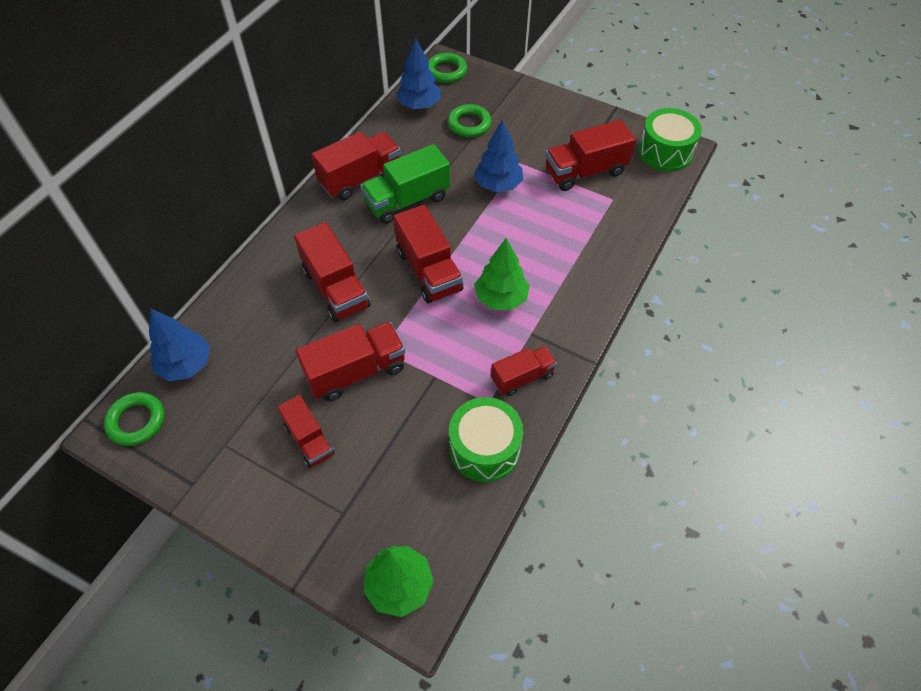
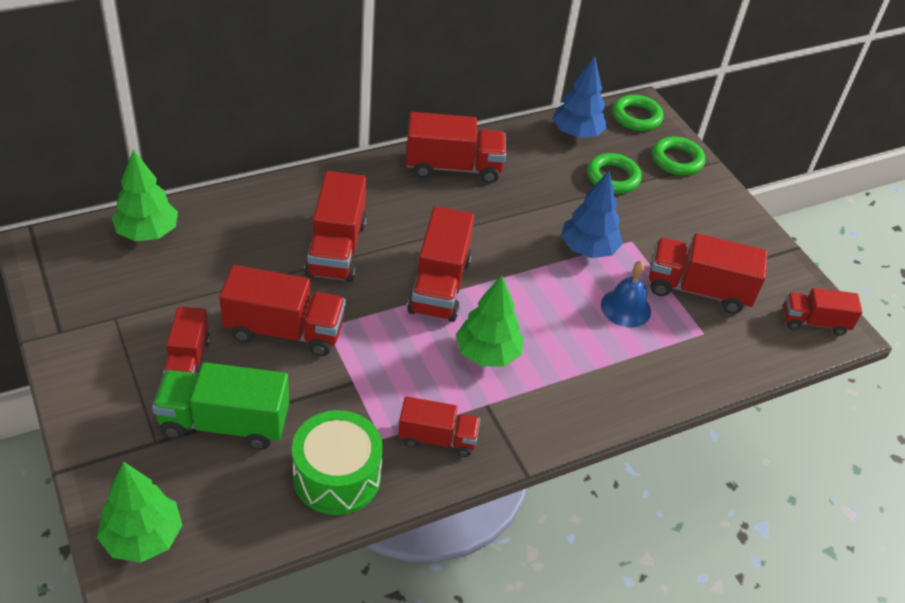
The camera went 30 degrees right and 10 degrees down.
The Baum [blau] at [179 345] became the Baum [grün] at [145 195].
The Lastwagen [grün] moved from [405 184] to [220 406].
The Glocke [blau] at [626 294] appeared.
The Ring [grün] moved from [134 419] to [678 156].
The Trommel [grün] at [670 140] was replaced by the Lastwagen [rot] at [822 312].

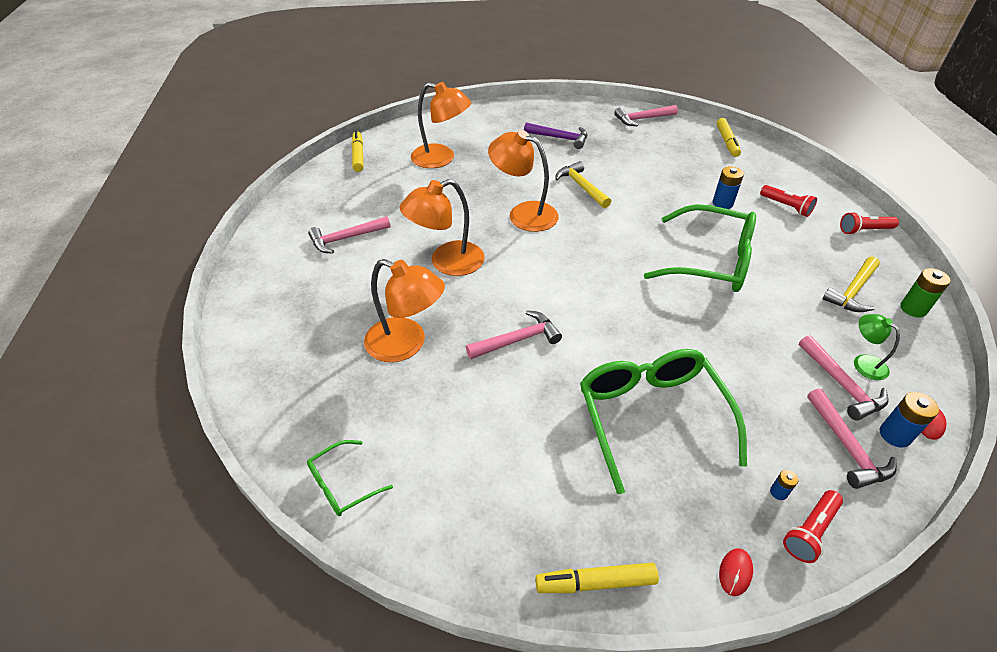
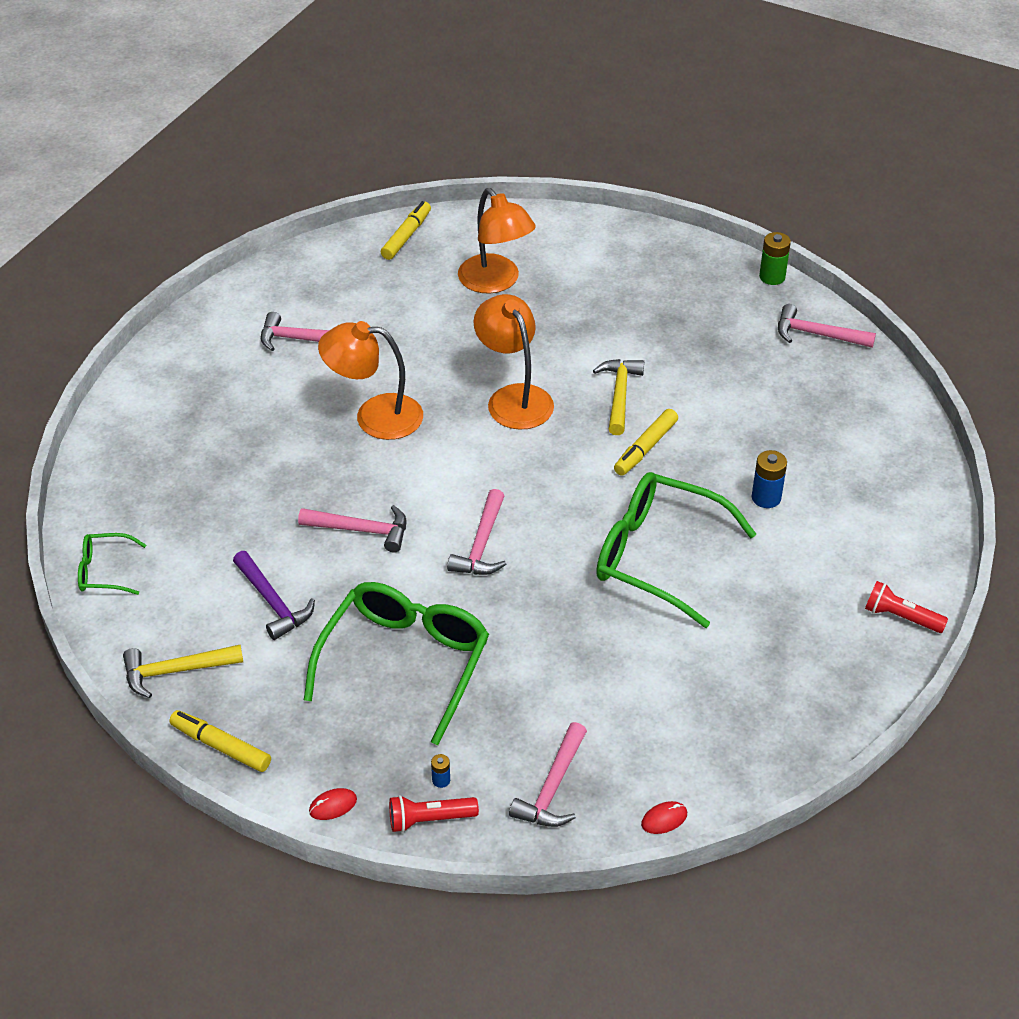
The camera went 35 degrees right and 0 degrees up.
The Hammer [gelb] moved from [851 284] to [183 671].
The Hammer [lila] moved from [556 136] to [274 595].
The Hammer [rosa] moved from [844 378] to [477 532].
The Brille [grün] at [700 248] turned 150 degrees clockwise.
The Filzstift [gelb] moved from [729 137] to [646 442].
The Batterie [grün] moved from [925 293] to [775 258].
The Lampe [orange] at [404 310] disappeared.
The Taschenlampe [rot] at [788 201] disappeared.
The Lampe [grün] at [877 347] disappeared.
The Batterie [blau] at [909 420] disappeared.

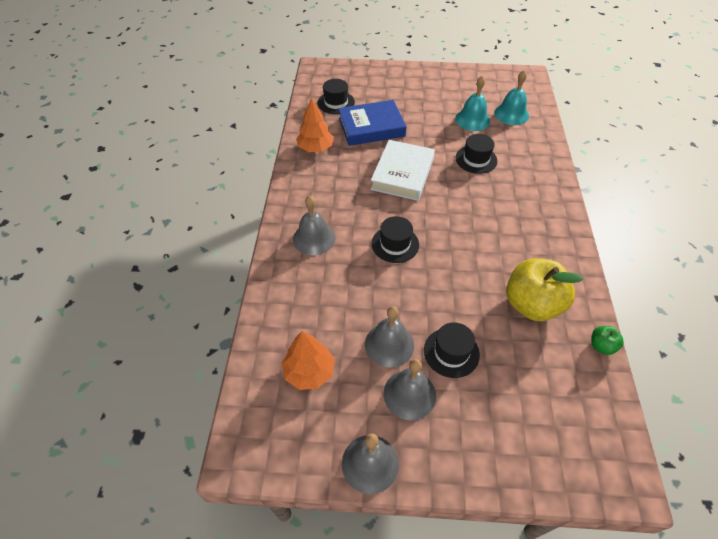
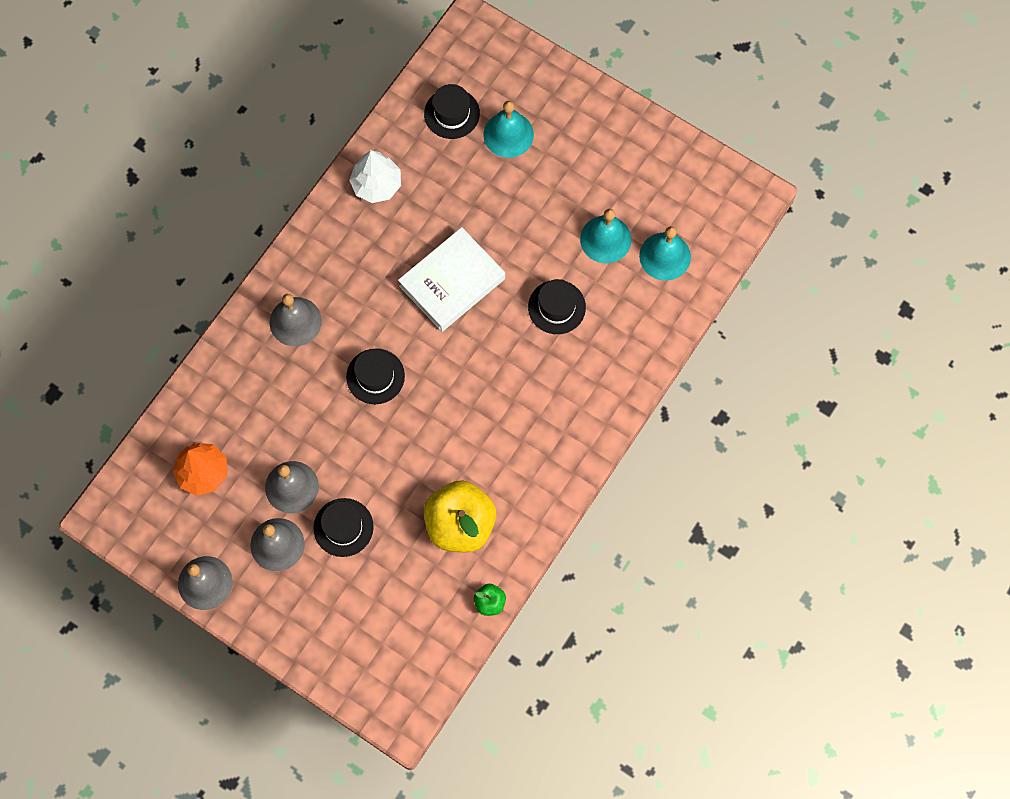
The camera went 30 degrees right and 20 degrees up.
The Baum [orange] at [315 124] became the Baum [weiß] at [375 176].
The Glocke [türkis] at [508 129] appeared.
The Buch [blau] at [372 123] disappeared.

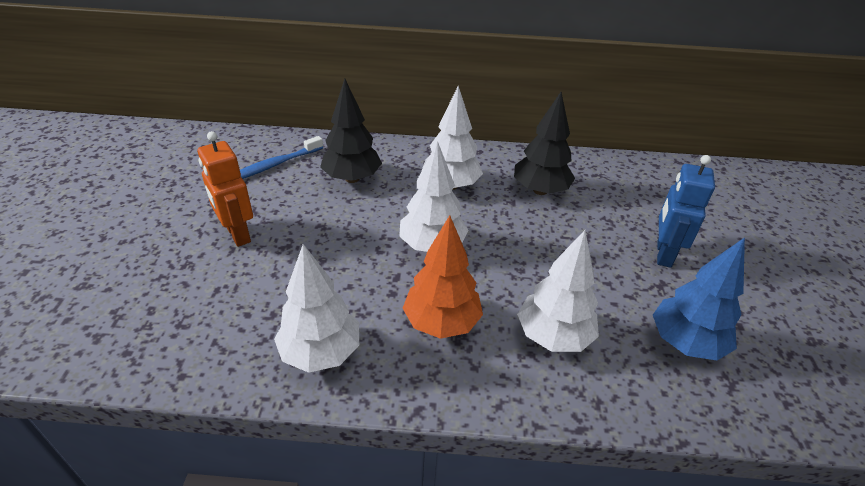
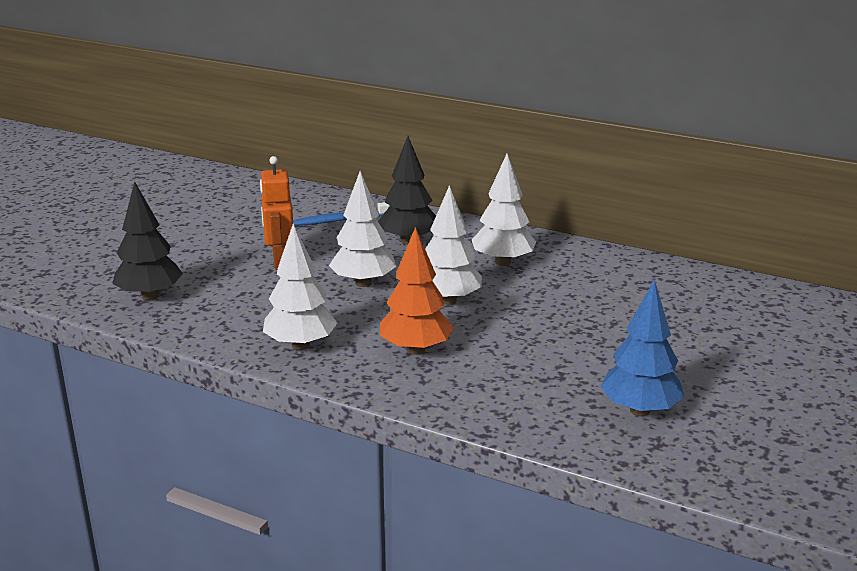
The camera went 25 degrees right and 15 degrees down.
The Baum [schwarz] moved from [544 143] to [147 240].
The Baum [weiß] moved from [558 291] to [362 229].
The Roboter [blau] at [686 211] disappeared.

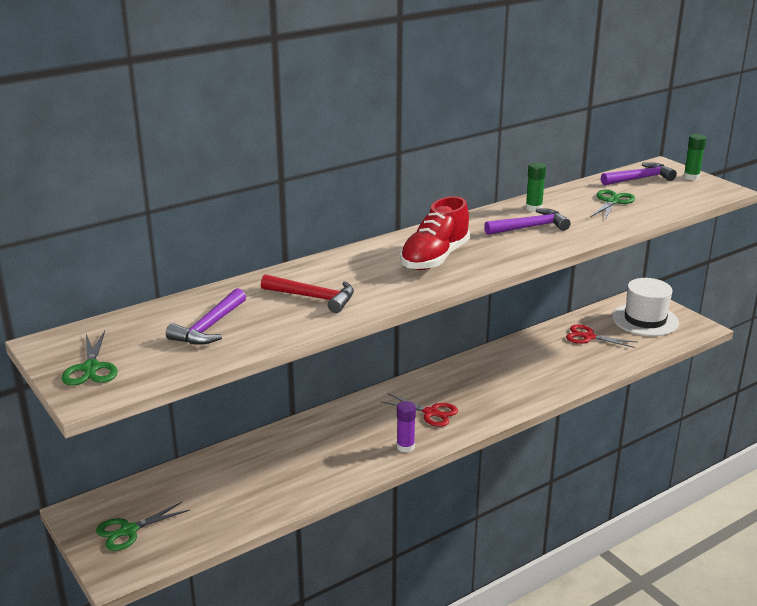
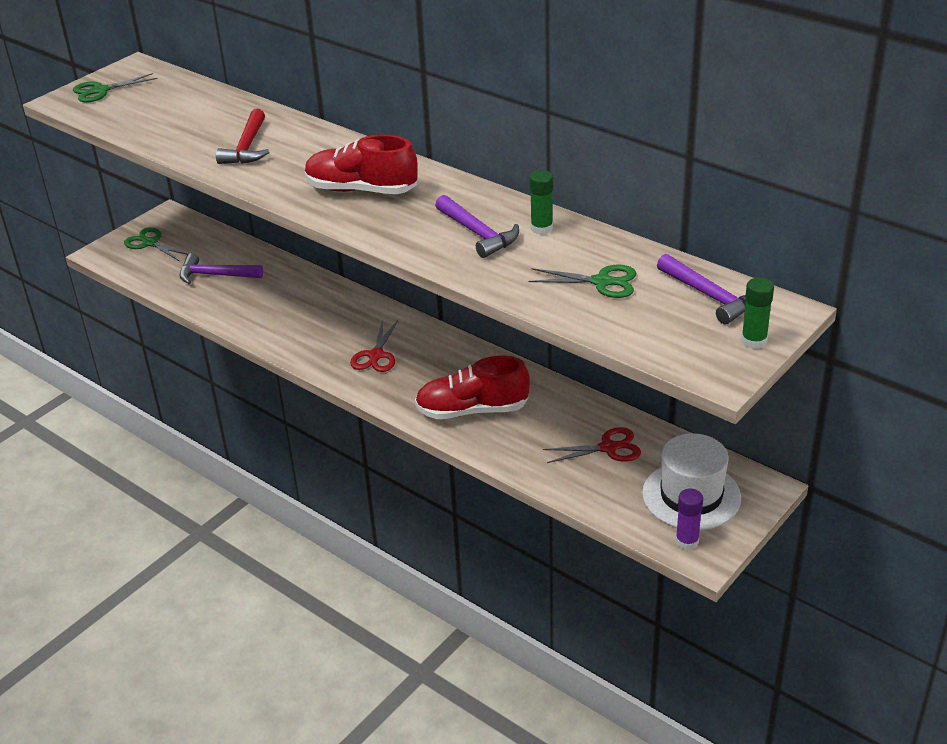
The camera went 75 degrees right and 10 degrees up.
The Hammer [lila] moved from [206 316] to [221 268].
The Schuh [rot] at [472 387] appeared.
The Schere [rot] at [601 336] turned 75 degrees clockwise.
The Klebestift [lila] moved from [406 427] to [689 519].

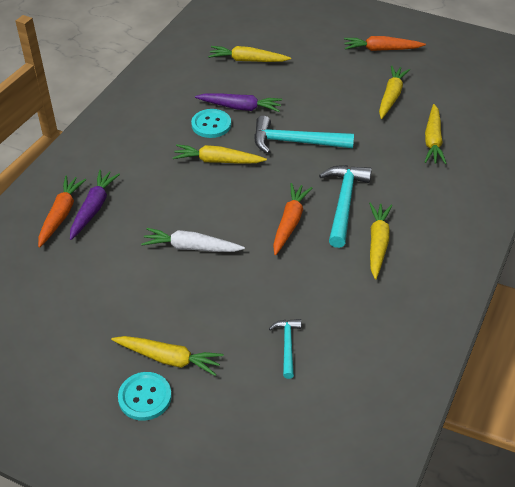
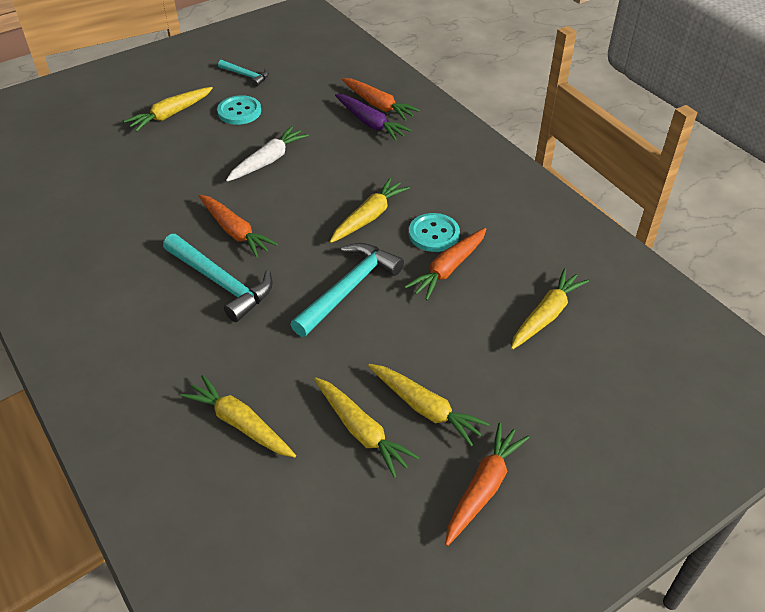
The camera went 120 degrees right and 0 degrees up.
The Knopf [türkis] moved from [145 396] to [239 110].
The Hammer [türkis] moved from [285 349] to [243 73].
The Karotte [gelb] moved from [380 240] to [429 405].
The Karotte [lila] at [238 102] became the Karotte [orange] at [445 264].

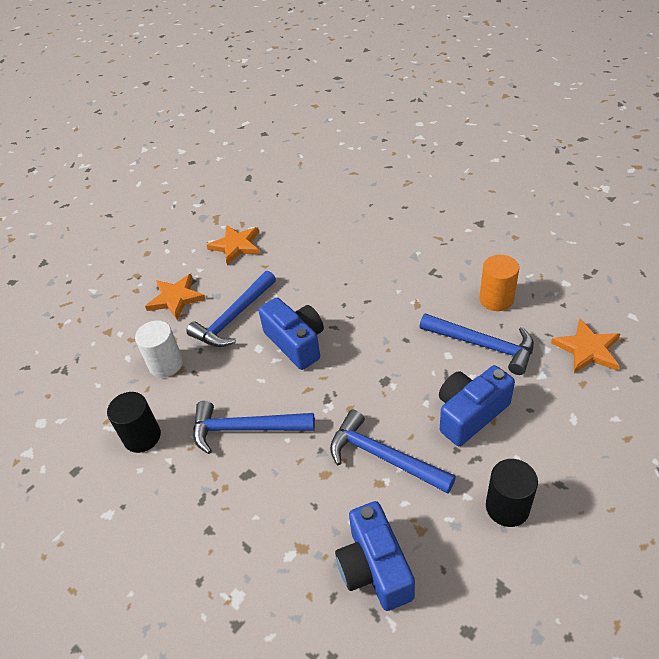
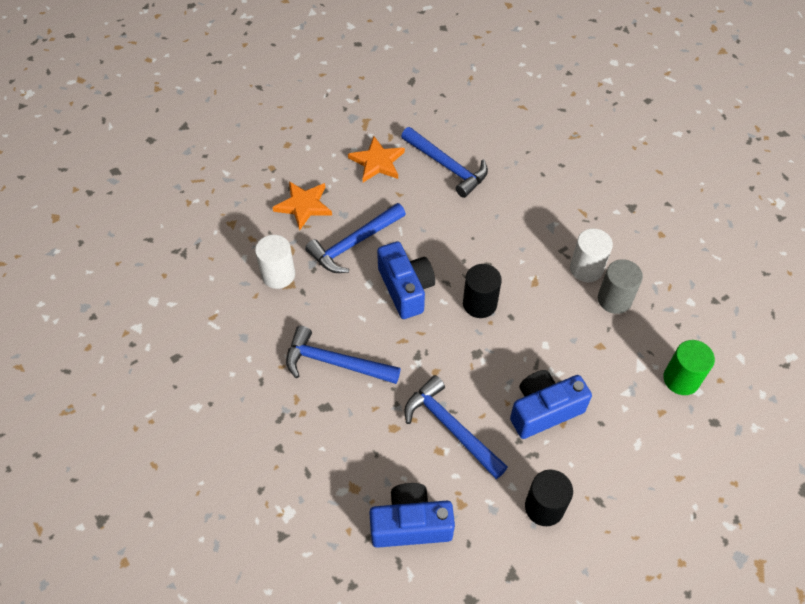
The camera went 10 degrees right and 10 degrees up.
The Kamera [blau] at [375 556] turned 90 degrees clockwise.
The Hammer [blau] moved from [477 344] to [444 162].
The Vollzylinder [schwarz] moved from [134 422] to [482 291].
The Vollzylinder [weiß] at [591 255] appeared.
The Vollzylinder [orange] at [499 283] became the Vollzylinder [grau] at [620 286].
The Stern [orange] at [585 346] was replaced by the Vollzylinder [grün] at [689 367].

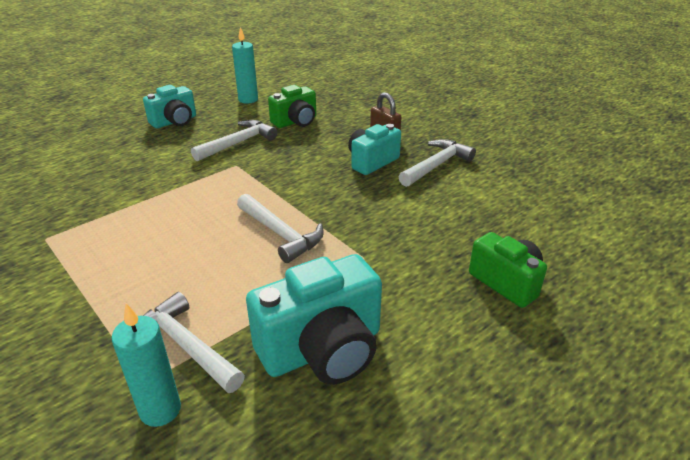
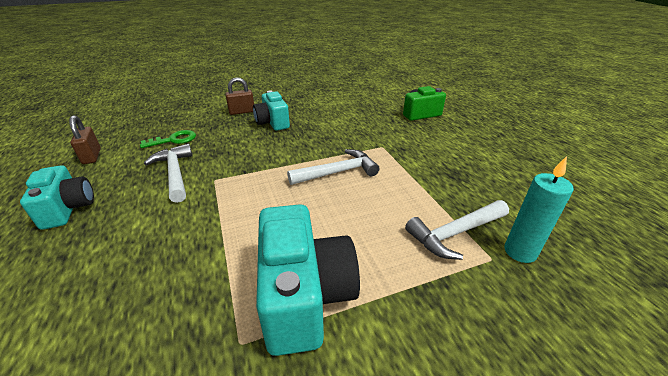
The camera went 70 degrees left and 0 degrees up.
The Kerze [türkis] at [245 65] was replaced by the Vorhängeschloss [braun] at [85 139].
The Kamera [grün] at [292 106] was replaced by the Schlüssel [grün] at [168 139].
The Kamera [türkis] moved from [314 319] to [308 280].
The Hammer [weiß] at [437 163] disappeared.

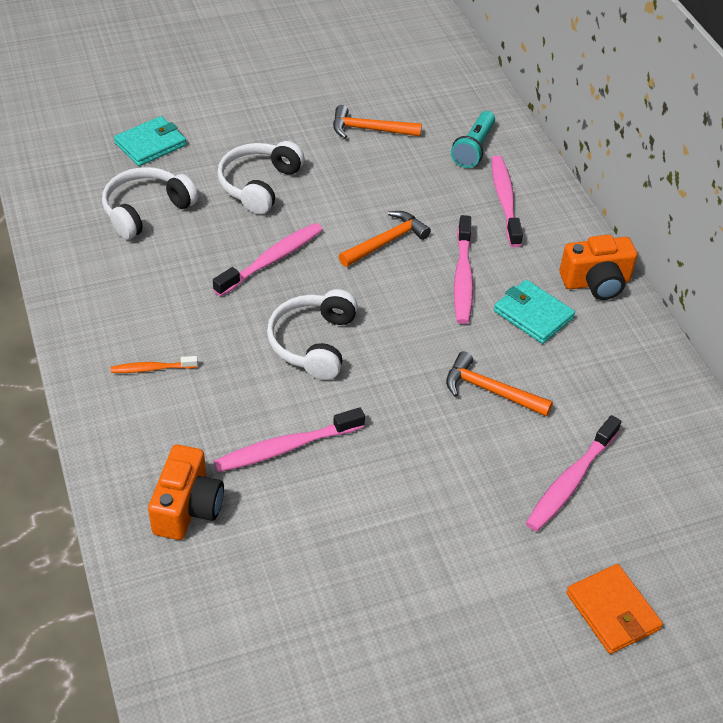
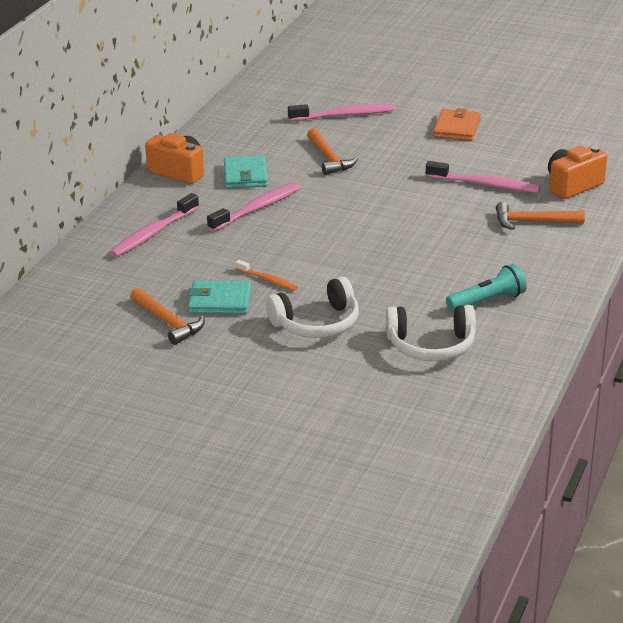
The camera went 135 degrees left and 15 degrees down.
The Geldbörse [türkis] moved from [150 141] to [219 297].
The Zahnbürste [orange] moved from [154 364] to [266 275].
The Geldbörse [orange] moved from [614 609] to [457 124].
The Taschenlampe [türkis] moved from [473 139] to [486 288].
The Hammer [orange] moved from [385 239] to [540 216].
The Zahnbürste [rosa] at [268 260] disappeared.
The Kopfhörer [weiß] at [312 334] disappeared.

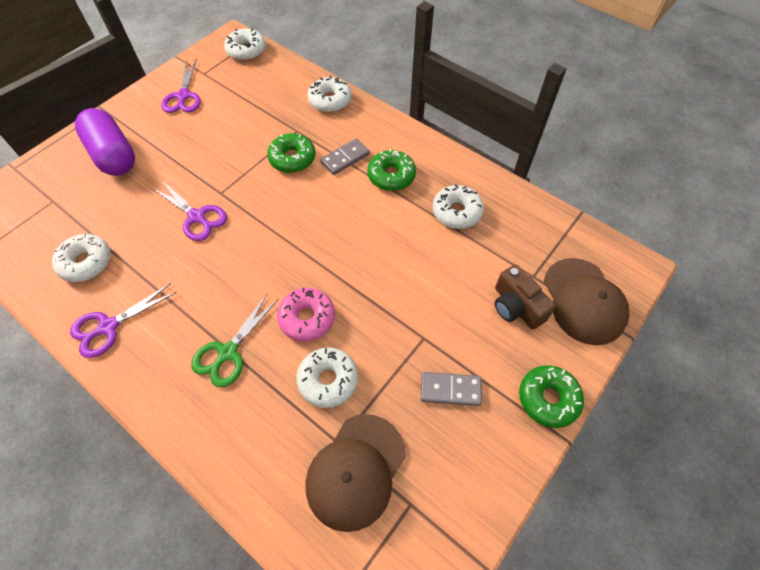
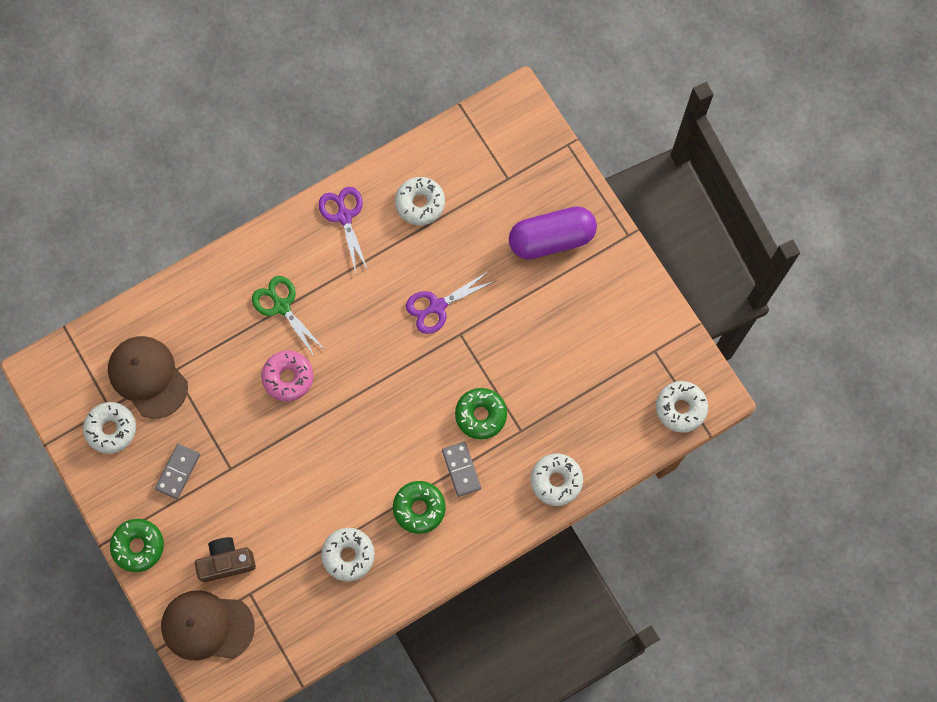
The camera went 110 degrees right and 15 degrees up.
The Donut [weiß] moved from [327 378] to [109 428].
The Schere [lila] at [181 86] disappeared.

